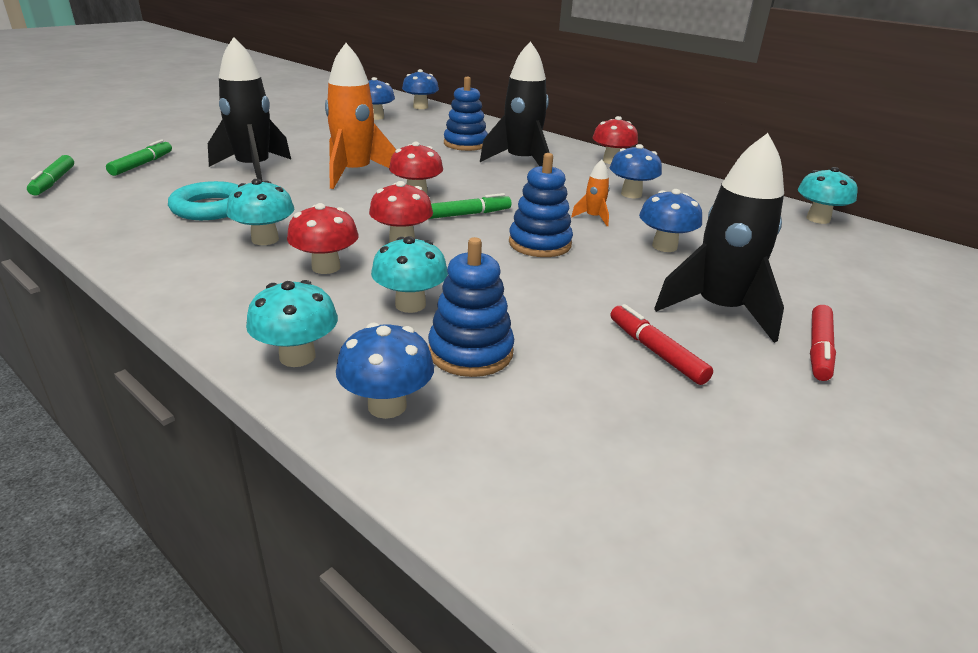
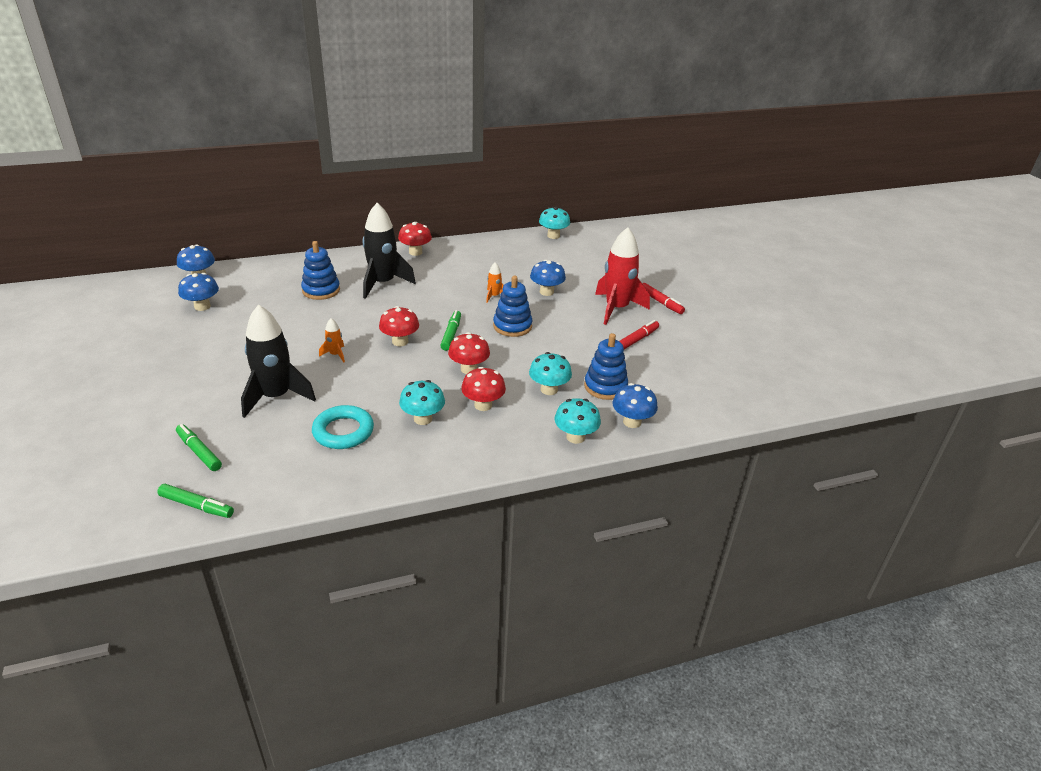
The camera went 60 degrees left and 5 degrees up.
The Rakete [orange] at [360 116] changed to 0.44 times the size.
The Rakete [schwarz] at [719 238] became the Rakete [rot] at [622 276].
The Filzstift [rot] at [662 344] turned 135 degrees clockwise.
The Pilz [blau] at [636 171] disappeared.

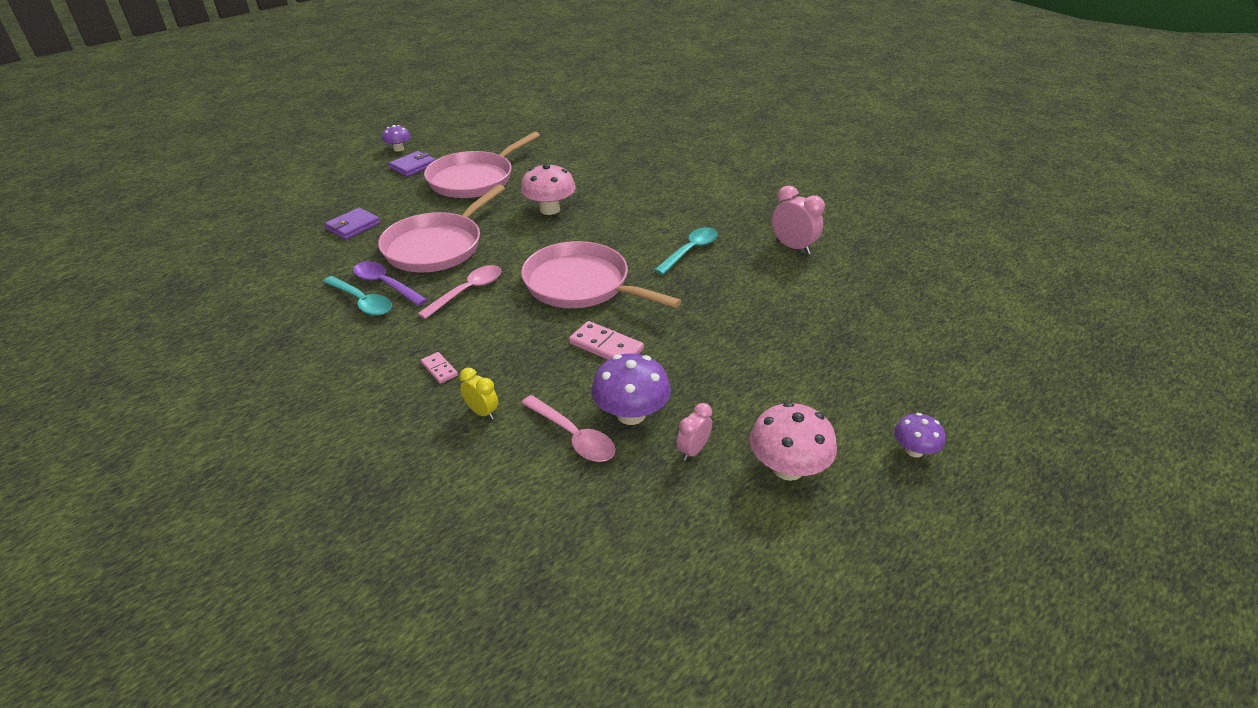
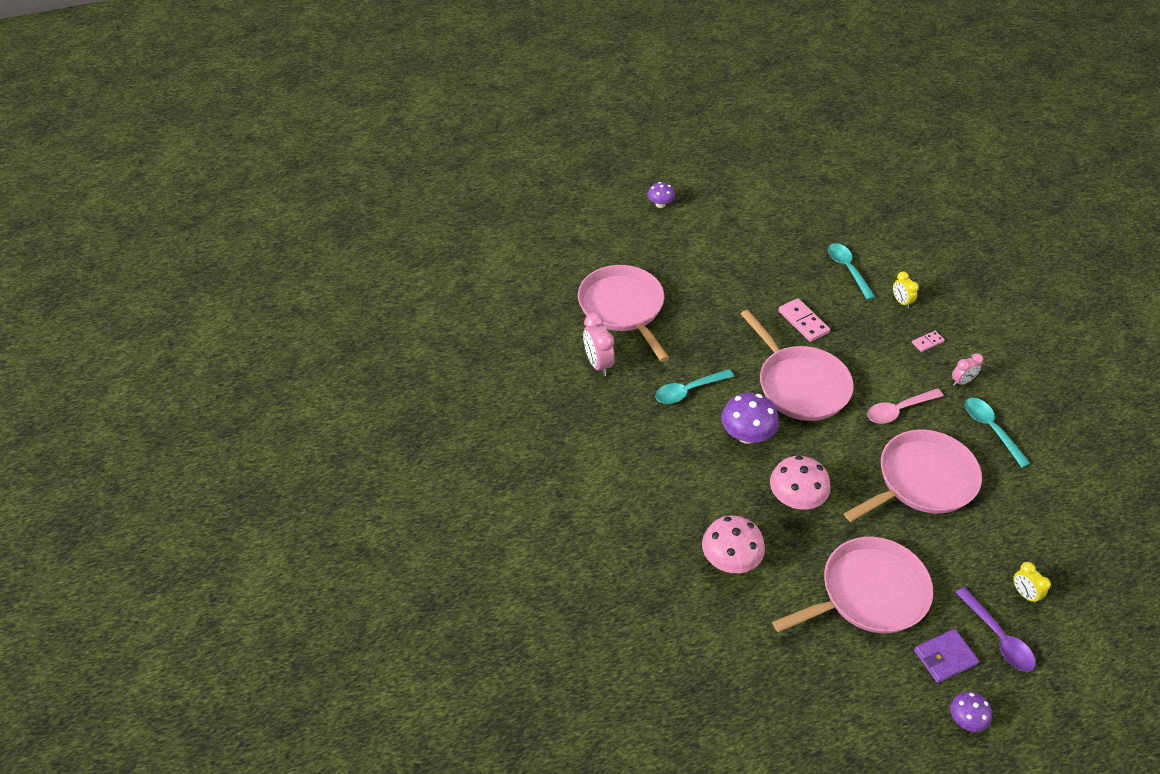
The camera went 155 degrees left and 10 degrees up.
The Pfanne [rosa] at [623 313] appeared.
The Pilz [rosa] moved from [793 441] to [733 544].
The Pilz [lila] moved from [631 389] to [750 418].
The Löffel [rosa] at [568 428] became the Löffel [türkis] at [851 271].
The Dominostein [rosa] at [439 368] turned 75 degrees clockwise.
The Wecker [rosa] moved from [694 432] to [967 369].
The Löffel [lila] moved from [390 283] to [995 629].
The Wecker [gelb] at [1032 583] appeared.
The Geldbörse [lila] at [352 224] disappeared.

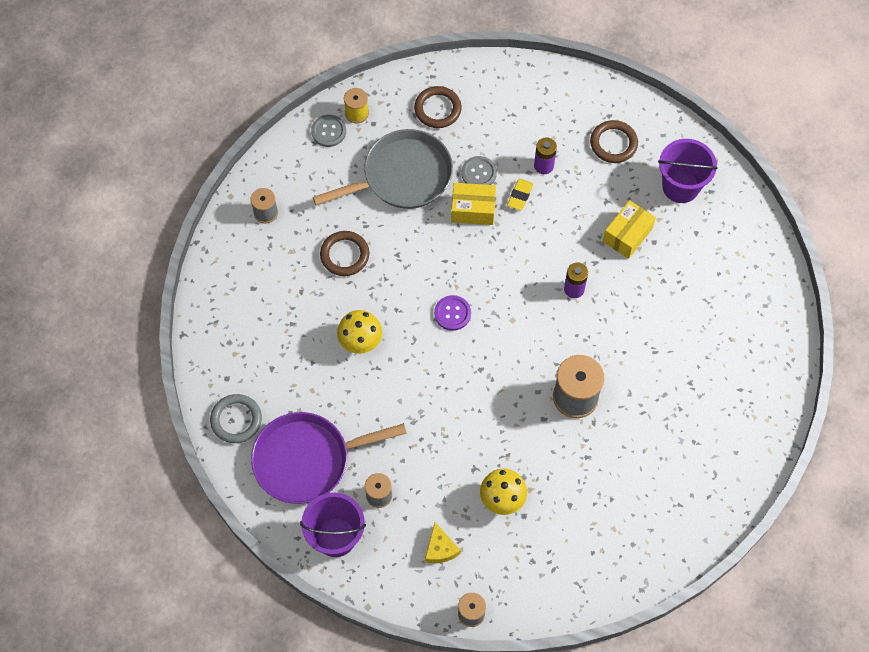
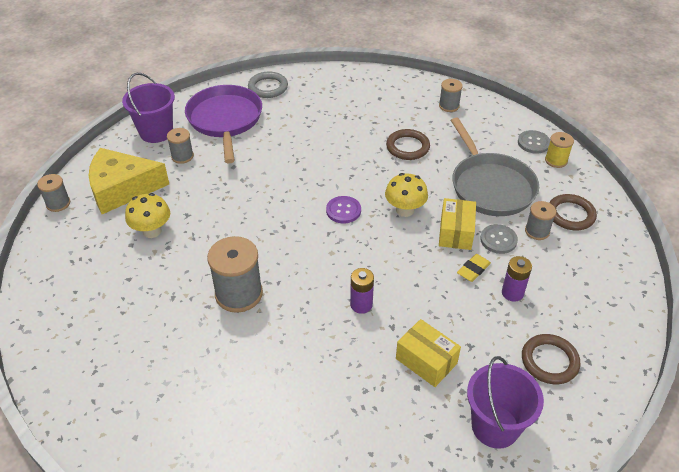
The camera went 95 degrees right and 20 degrees down.
The Käse [gelb] at [443 542] changed to 2.16 times the size.
The Pilz [gelb] moved from [359 332] to [406 195].
The Radiergummi [gelb] at [520 194] turned 75 degrees counterclockwise.
The Garnrolle [grau] at [540 220] appeared.

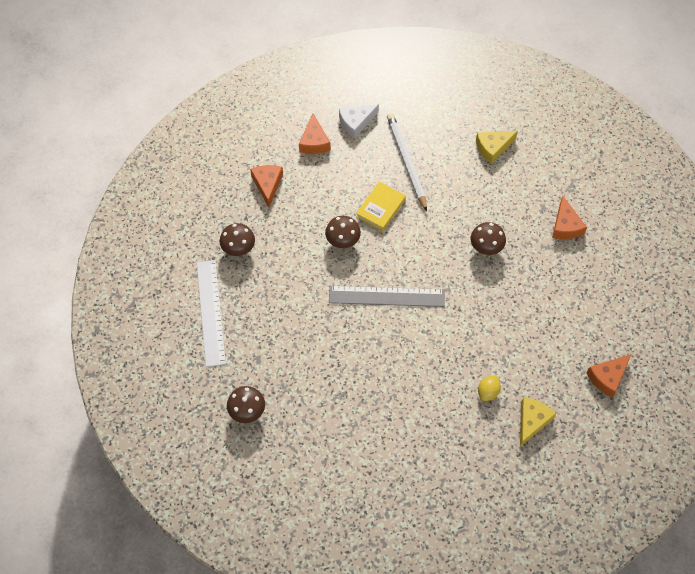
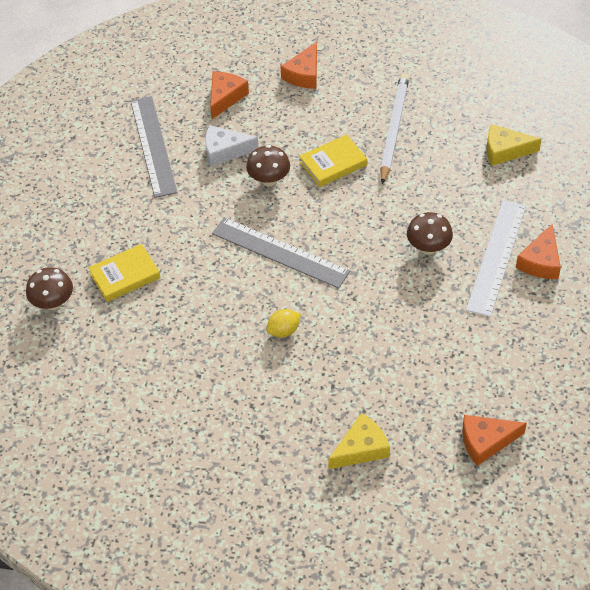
The camera went 30 degrees right and 10 degrees down.
The Buch [gelb] at [124 273] appeared.
The Pilz [braun] at [237 239] was replaced by the Lineal [grau] at [154 147].
The Käse [weiß] moved from [359 121] to [232 146].
The Zitrone [gelb] moved from [489 388] to [283 323].
The Lineal [weiß] moved from [211 313] to [496 258].

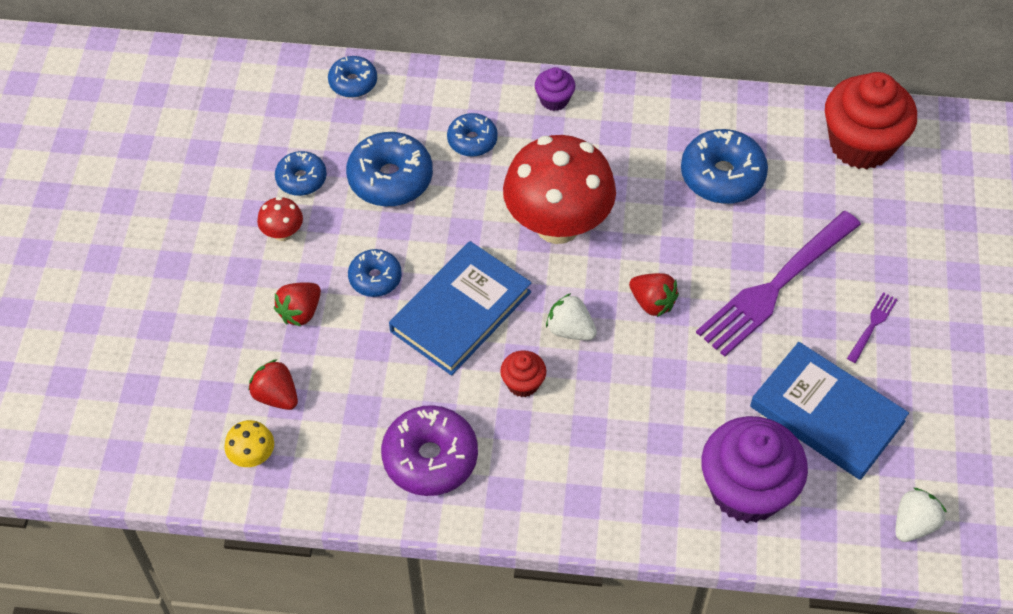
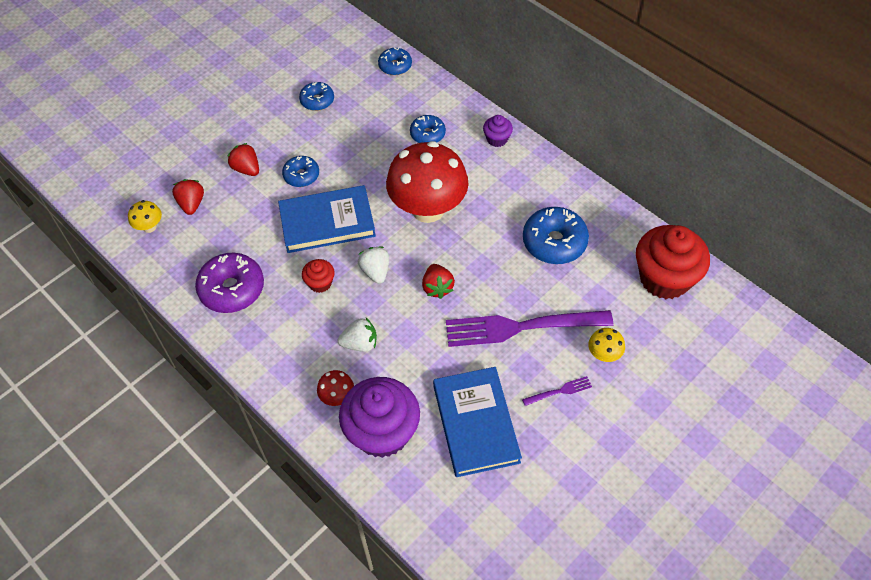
The camera went 40 degrees right and 0 degrees up.
The Erdbeere [rot] at [297 304] turned 60 degrees clockwise.
The Pilz [rot] moved from [280 219] to [335 388].
The Erdbeere [weiß] moved from [921 515] to [357 335].
The Pilz [gelb] at [606 345] appeared.
The Donut [blau] at [389 169] disappeared.

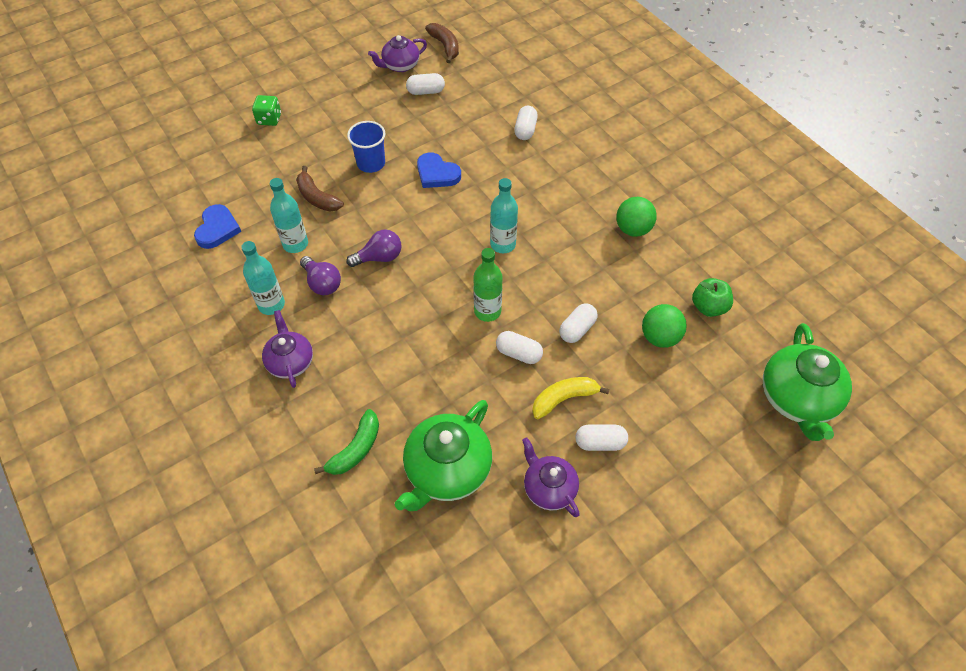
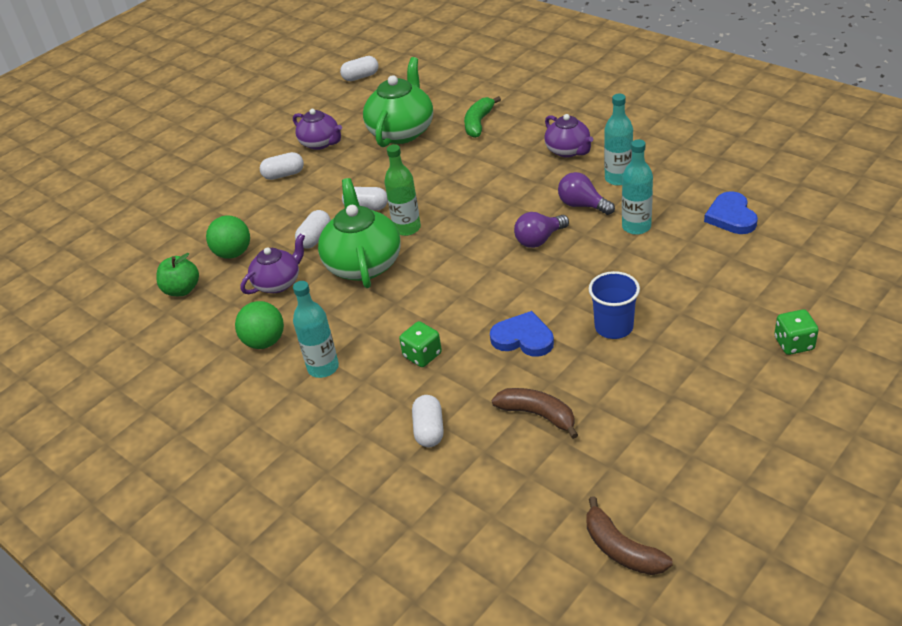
The camera went 170 degrees right and 15 degrees down.
The Teekanne [lila] moved from [397 53] to [273 263].
The Flasche [türkis] moved from [504 215] to [316 329].
The Teekanne [grün] moved from [807 382] to [359 233].
The Kapsel [weiß] moved from [425 84] to [359 68].
The Spielwürfel [grün] at [420 344] appeared.
The Banane [braun] moved from [320 189] to [535 413].
The Banane [gelb] at [570 398] disappeared.

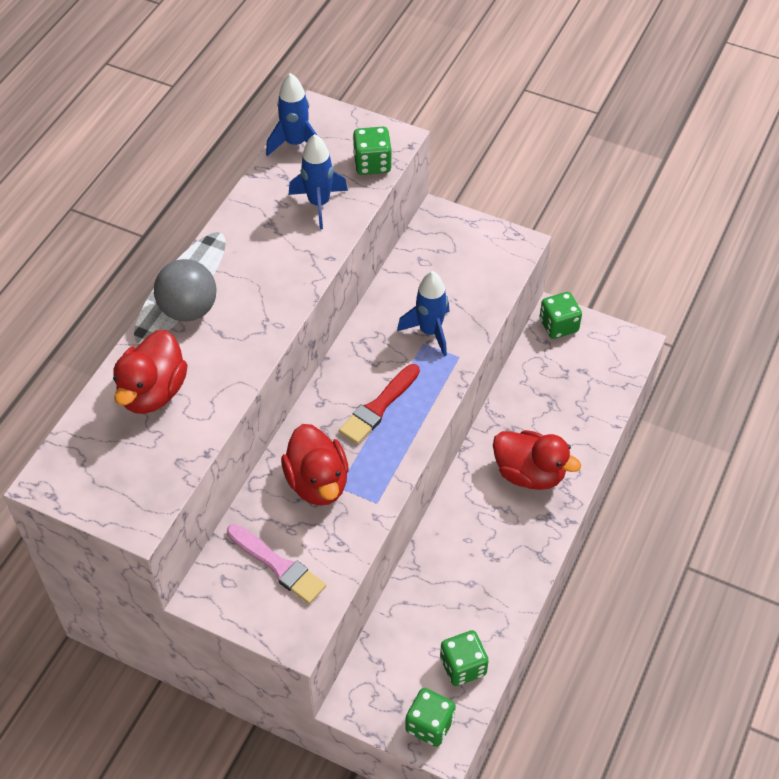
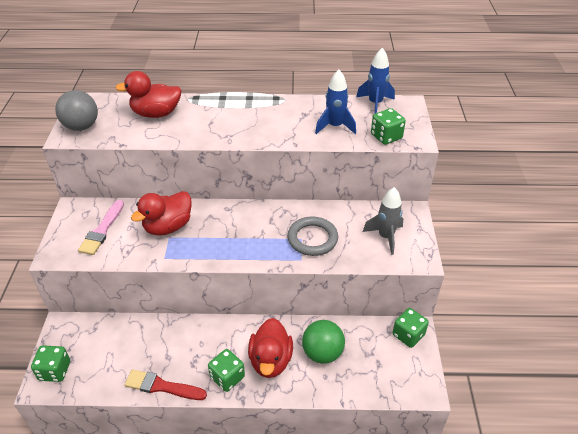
The camera went 65 degrees right and 10 degrees down.
The Ball [grau] moved from [185 290] to [76 110].
The Pinsel [rot] moved from [379 404] to [166 384].
The Spielwürfel [grün] moved from [464 658] to [226 370].
The Rakete [blau] at [423 313] was replaced by the Ring [grau] at [312 236].
The Ball [grün] at [323 342] appeared.
The Rakete [grau] at [383 221] appeared.

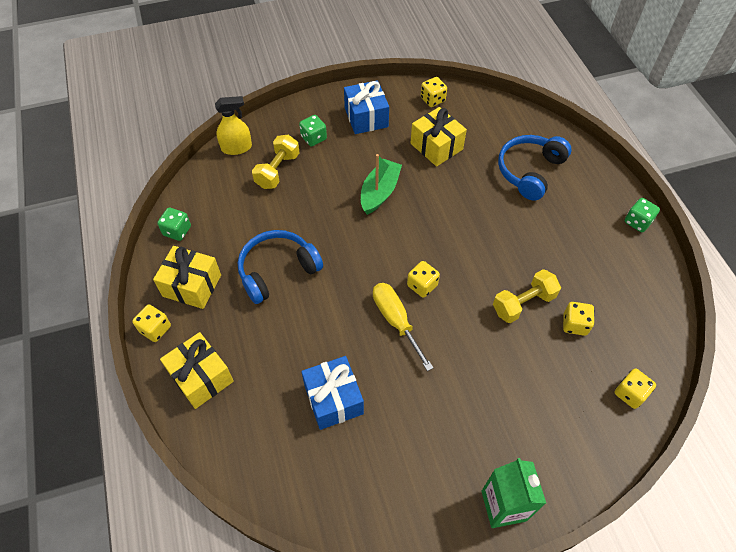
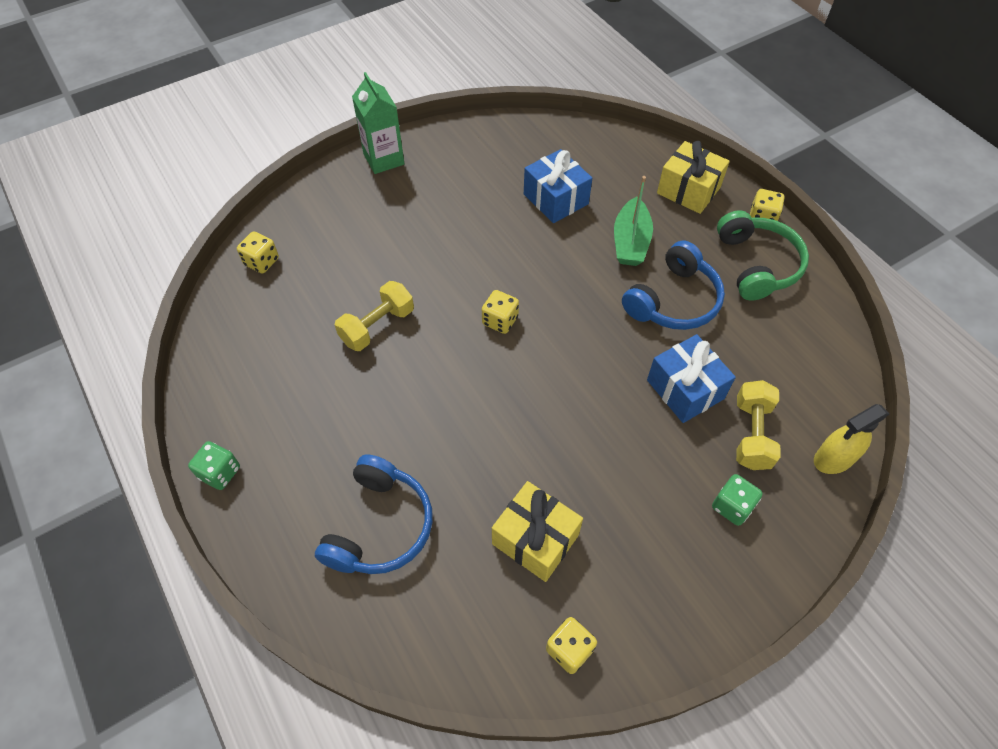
The camera went 165 degrees right and 0 degrees up.
The Boot [grün] moved from [381 184] to [633 221].
The Geschenk [blau] moved from [366 107] to [691 378].
The Geschenk [gelb] at [187 277] was replaced by the Kopfhörer [grün] at [763 255].
The Spielwürfel [grün] at [174 224] disappeared.
The Schraubenzieher [gelb] at [403 327] disappeared.
The Spielwürfel [gelb] at [578 319] disappeared.

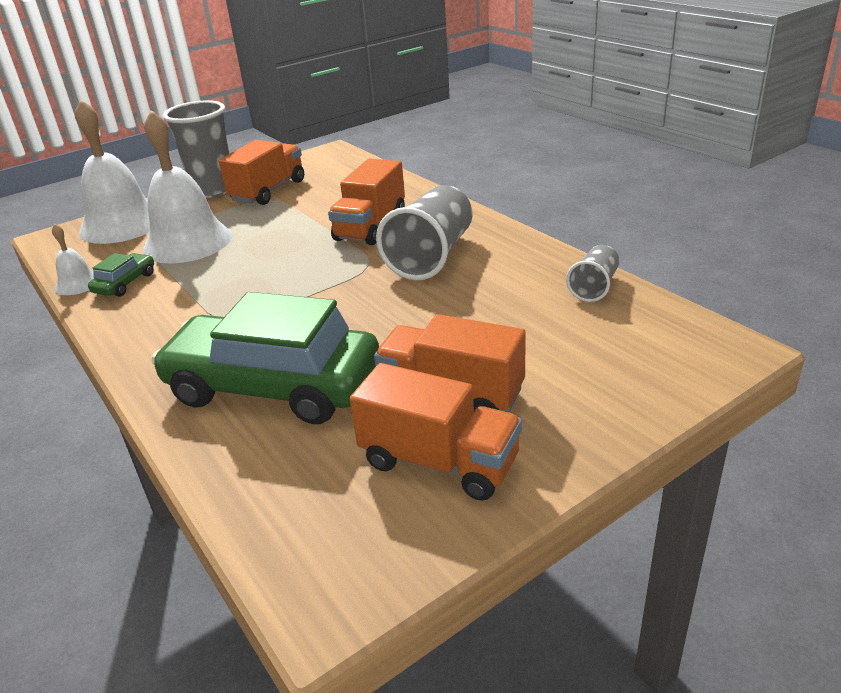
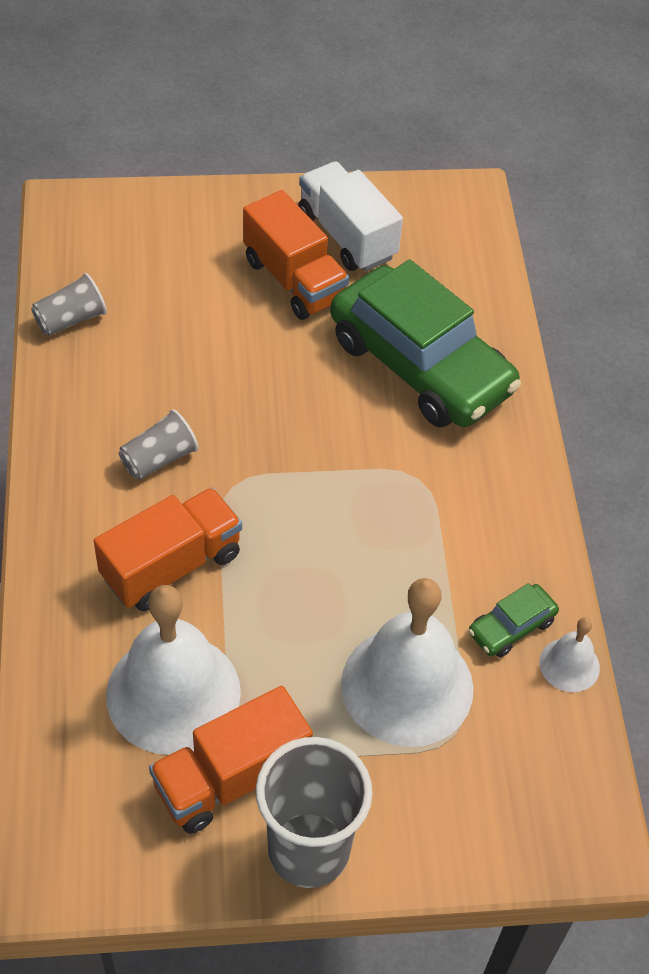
The camera went 155 degrees left and 20 degrees up.
The Glocke [weiß] moved from [112 171] to [173 670].
The Becher [grau] at [424 232] changed to 0.54 times the size.
The Lastwagen [orange] at [436 432] became the Lastwagen [weiß] at [350 216].

